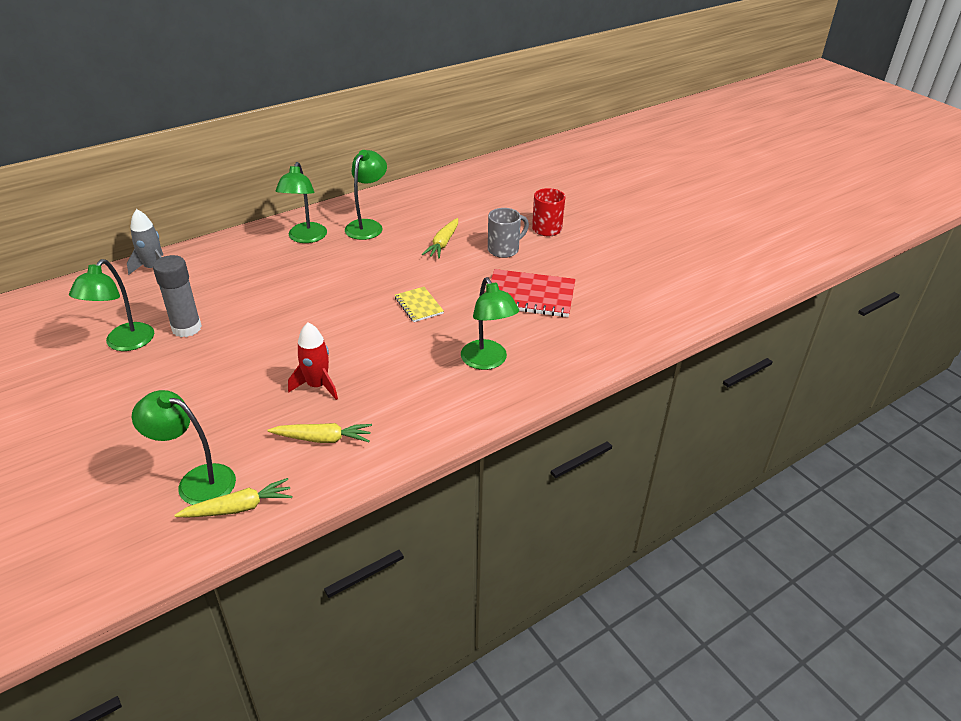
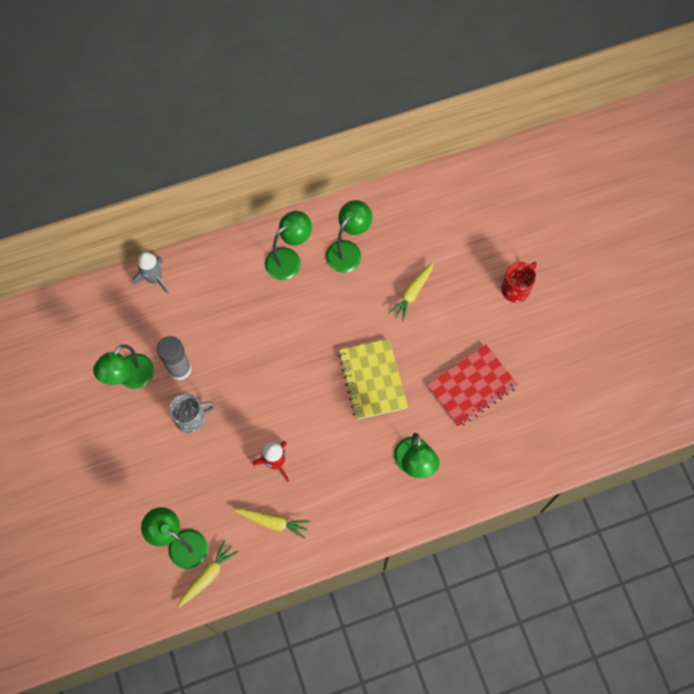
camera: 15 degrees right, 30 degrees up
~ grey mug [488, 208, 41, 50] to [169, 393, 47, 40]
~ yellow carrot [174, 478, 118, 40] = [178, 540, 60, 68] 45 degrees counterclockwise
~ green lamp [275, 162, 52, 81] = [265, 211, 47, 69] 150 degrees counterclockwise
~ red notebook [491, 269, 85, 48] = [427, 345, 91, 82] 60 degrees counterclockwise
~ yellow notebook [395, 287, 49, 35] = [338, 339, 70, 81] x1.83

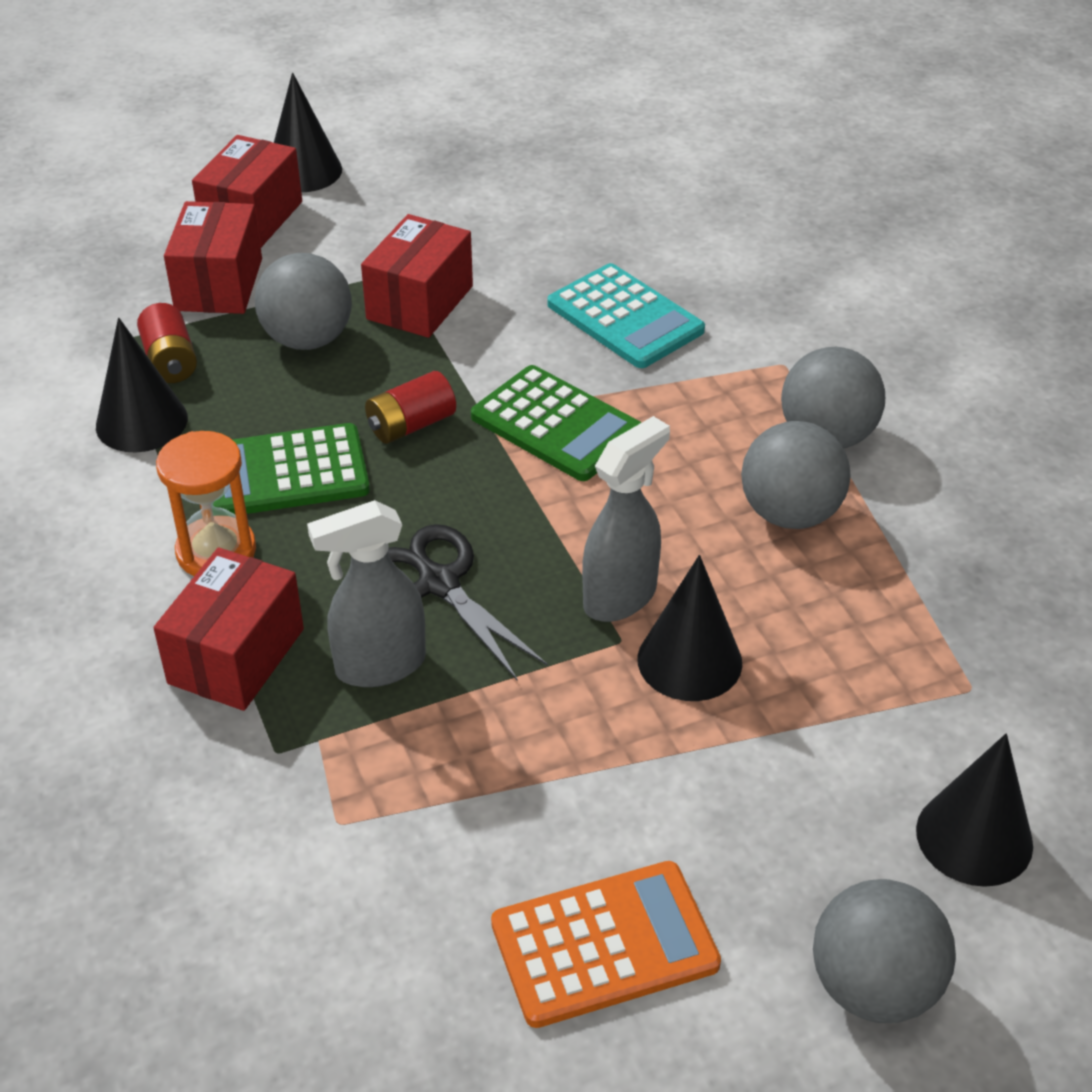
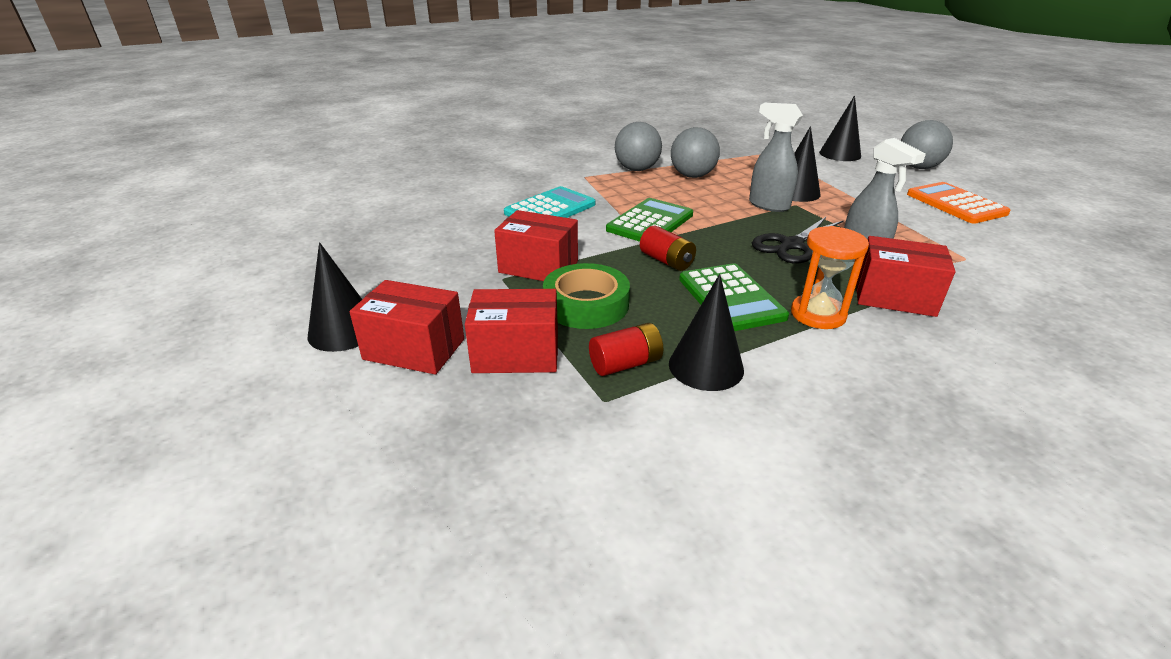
camera: 95 degrees left, 10 degrees down
~ grey ball [255, 253, 97, 97] to green tape [543, 263, 87, 66]

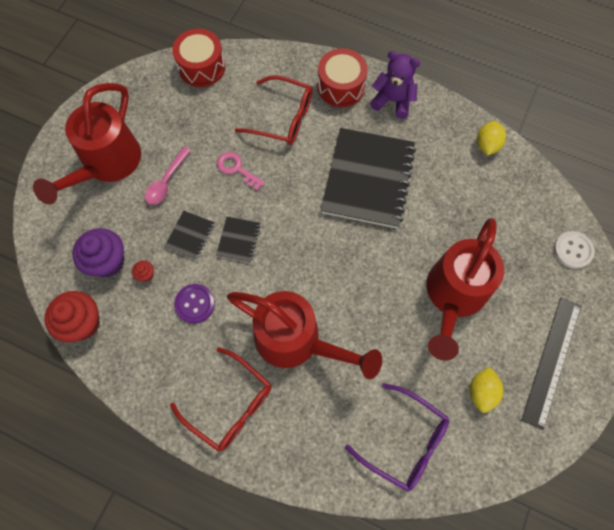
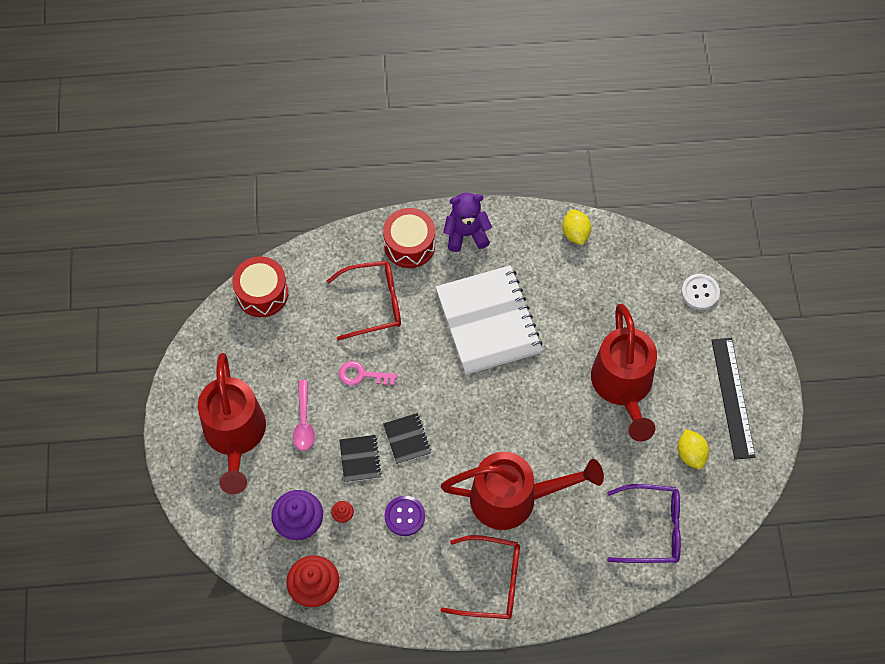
camera: 30 degrees left, 5 degrees down
~ black notebook [321, 128, 95, 100] to white notebook [436, 265, 107, 110]

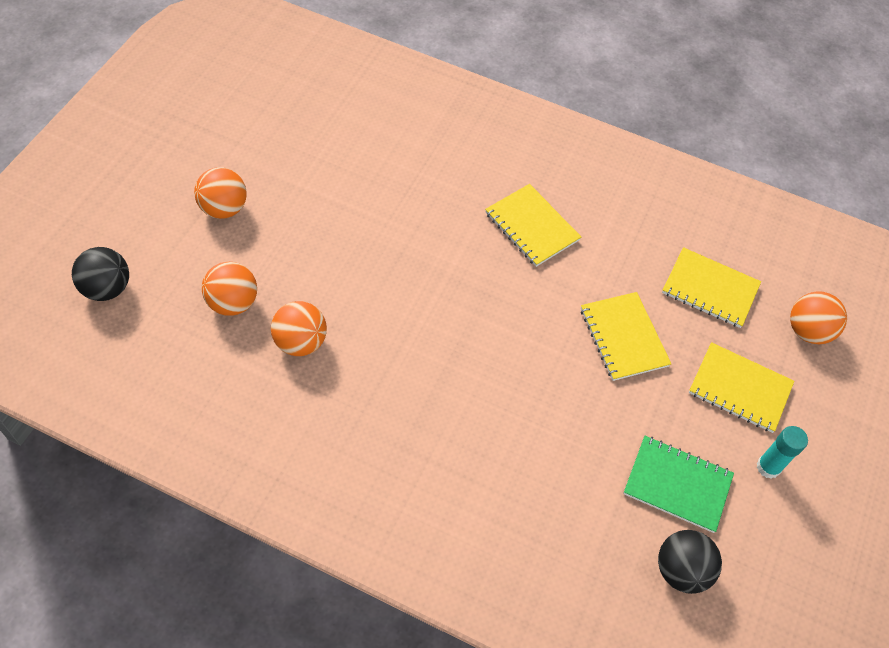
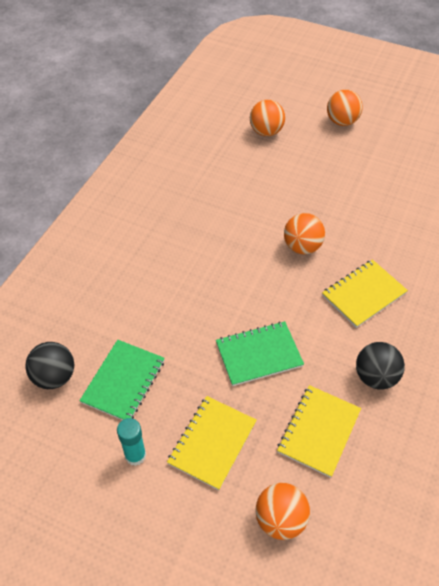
camera: 95 degrees right, 5 degrees down
~ black ball [72, 247, 57, 54] to [356, 342, 49, 48]
~ orange ball [271, 301, 56, 55] to [284, 213, 41, 41]
~ yellow notebook [581, 292, 90, 89] to green notebook [216, 321, 88, 65]

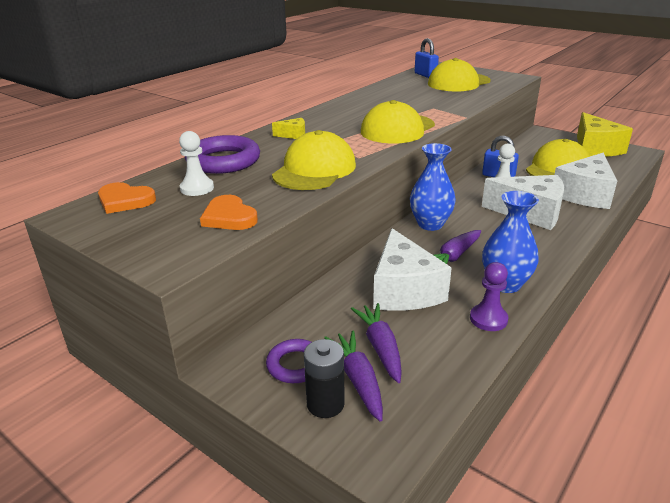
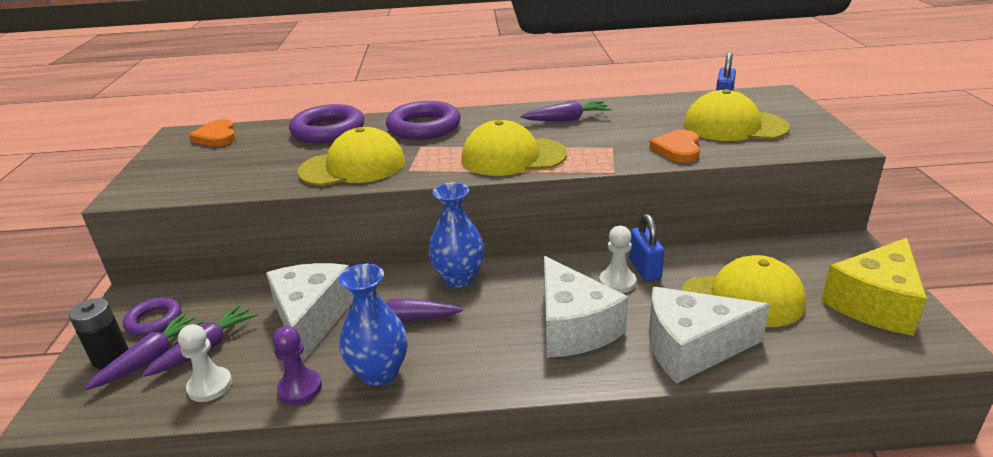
camera: 50 degrees right, 0 degrees up
+ purple carrot [521, 100, 91, 21]
~ white pawn [179, 131, 35, 65] to [178, 324, 54, 78]
~ orange heart [200, 195, 58, 35] to [649, 130, 51, 33]
~ yellow cheese [272, 118, 33, 21] to purple ring [386, 101, 75, 39]
~ white cheese [373, 228, 79, 83] = [266, 263, 88, 99] 135 degrees clockwise

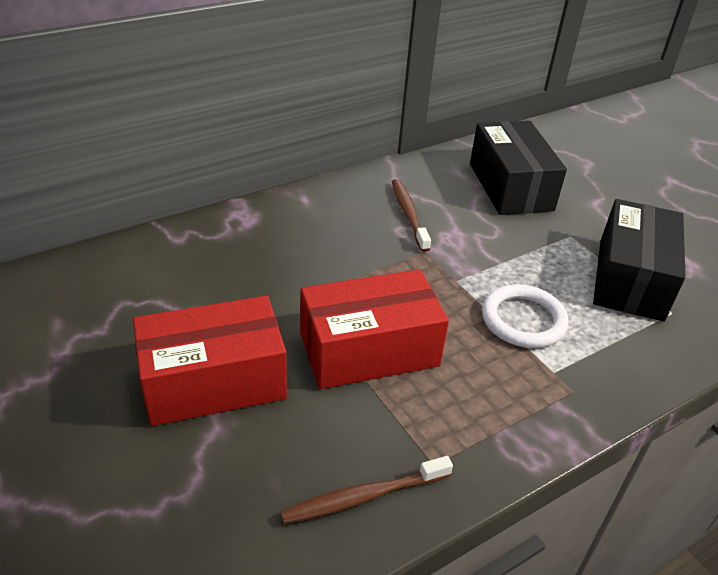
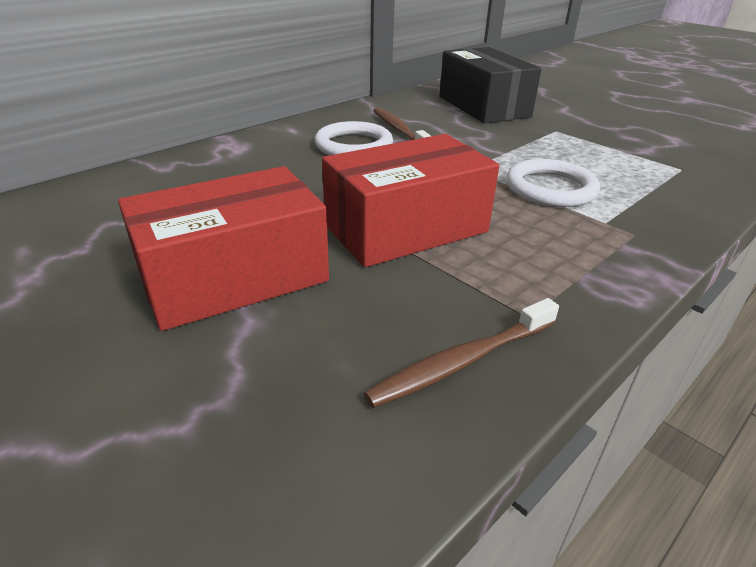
camera: 10 degrees left, 5 degrees down
- black box [593, 199, 92, 123]
+ white ring [315, 121, 78, 34]

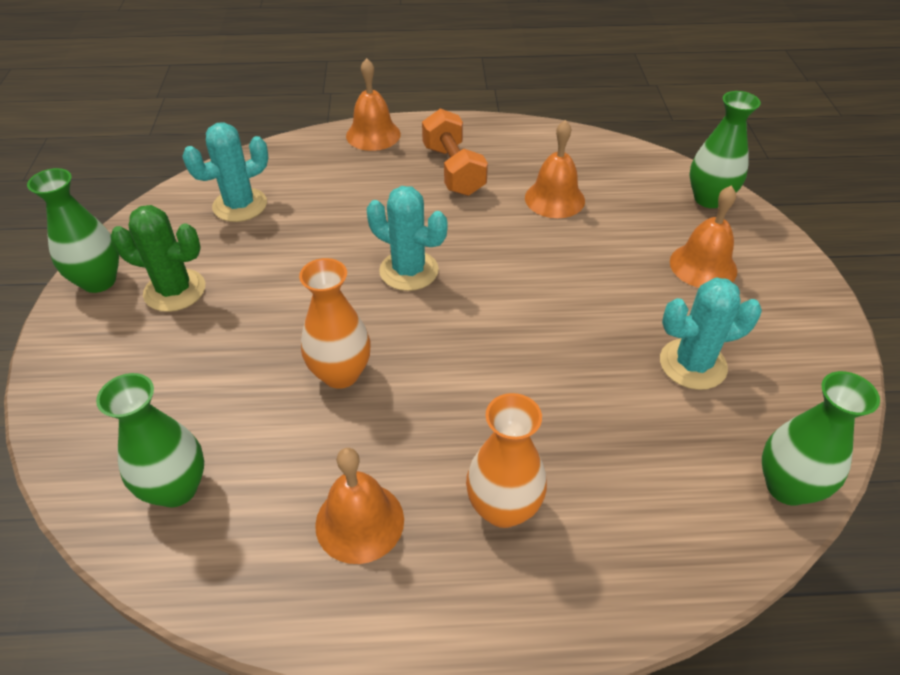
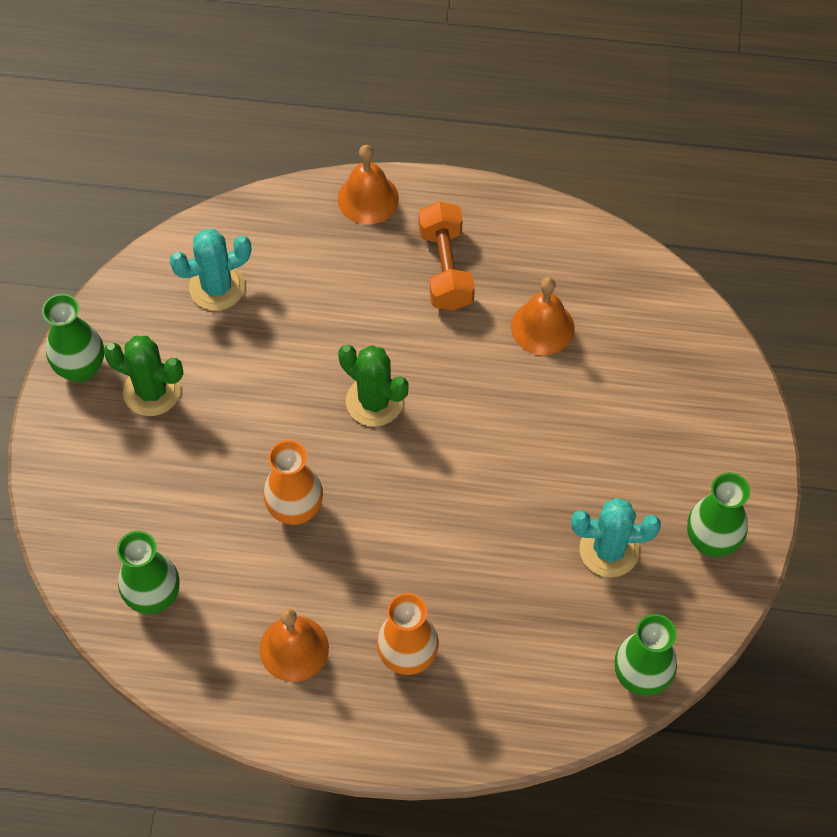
camera: 10 degrees right, 15 degrees up
- orange bell [670, 186, 67, 102]
~ green vase [690, 91, 71, 117] to [687, 472, 63, 85]
~ turquoise cactus [367, 186, 80, 105] to green cactus [338, 345, 71, 81]

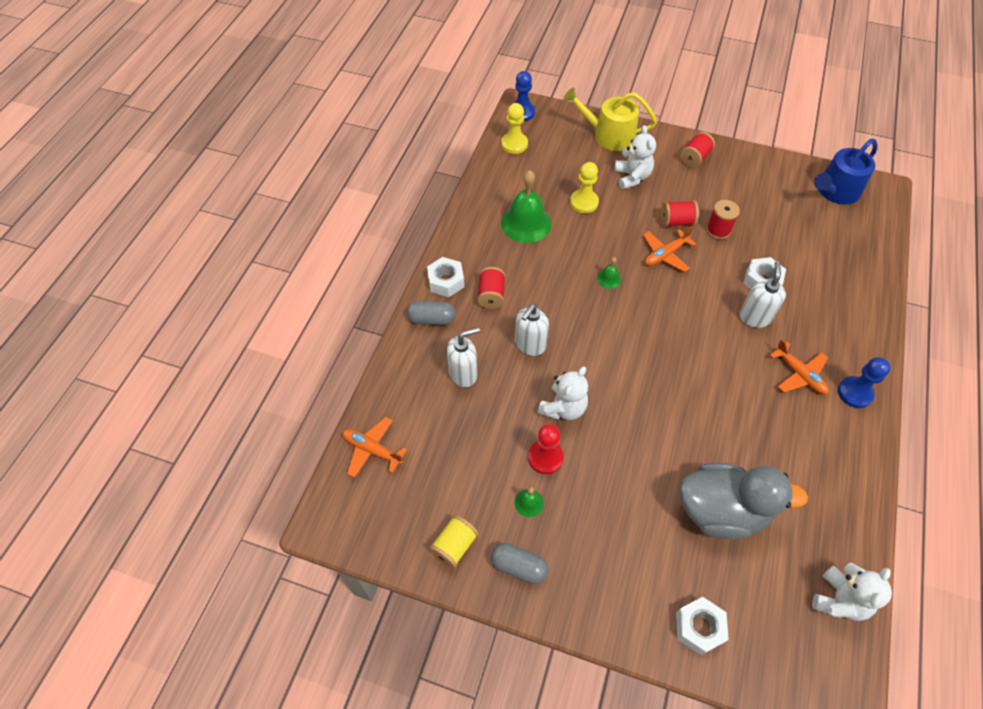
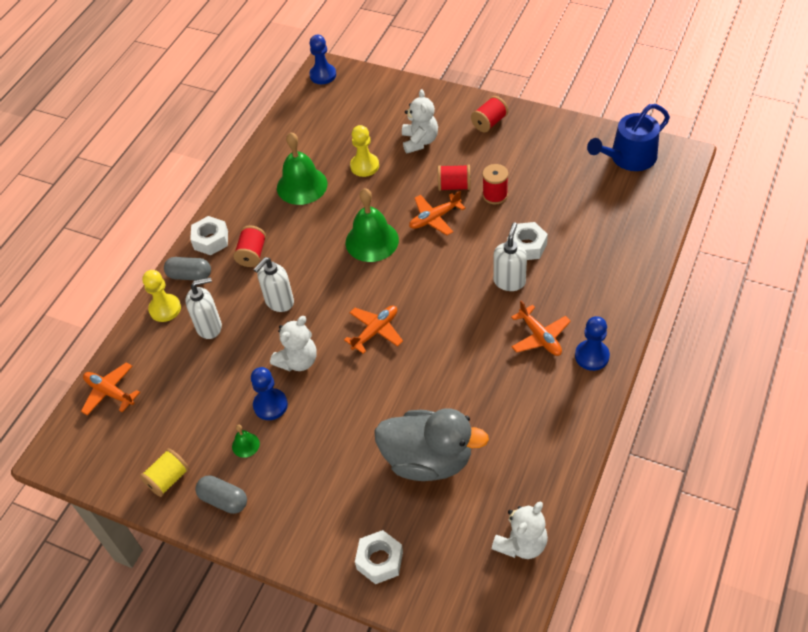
camera: 10 degrees right, 5 degrees down
- yellow watering can [563, 88, 94, 63]
+ orange plane [344, 306, 59, 48]
~ yellow pawn [501, 103, 27, 51] to [143, 270, 38, 52]
~ red pawn [528, 424, 36, 50] to blue pawn [251, 367, 37, 53]
~ green bell [597, 257, 24, 32] = [346, 188, 53, 74] x2.20

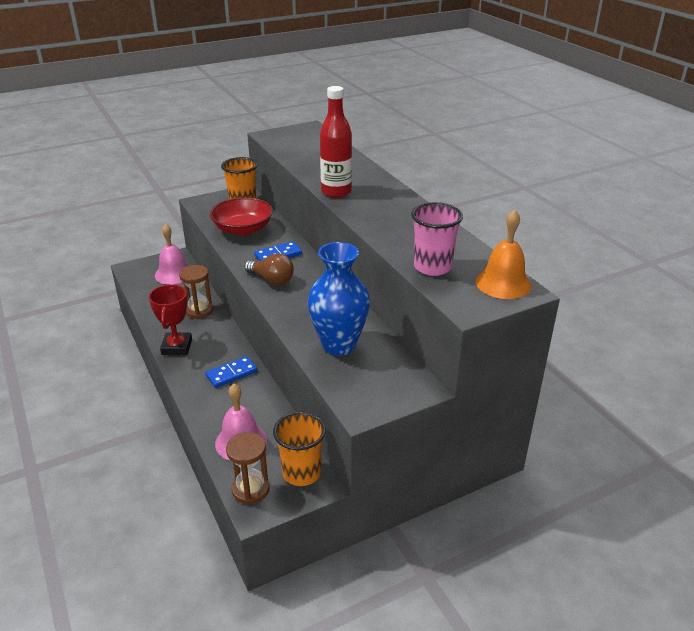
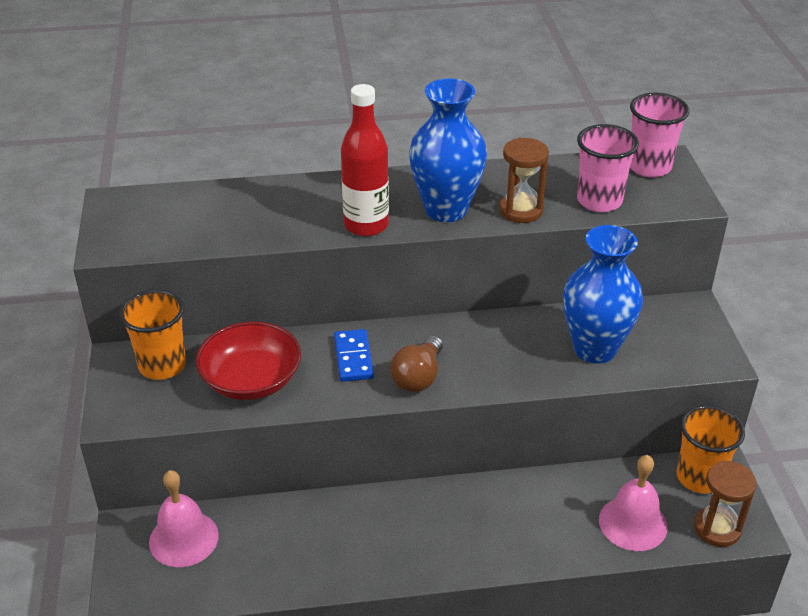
camera: 70 degrees left, 5 degrees up
- red trophy [149, 284, 43, 71]
- blue domino [206, 356, 52, 32]
+ blue vase [409, 78, 78, 144]
~ brown hourglass [179, 265, 34, 54] to [499, 137, 50, 86]
~ orange bell [476, 210, 56, 89] to pink cup [630, 93, 60, 84]
~ brown light bulb [245, 253, 49, 32] = [390, 336, 53, 56] 150 degrees clockwise

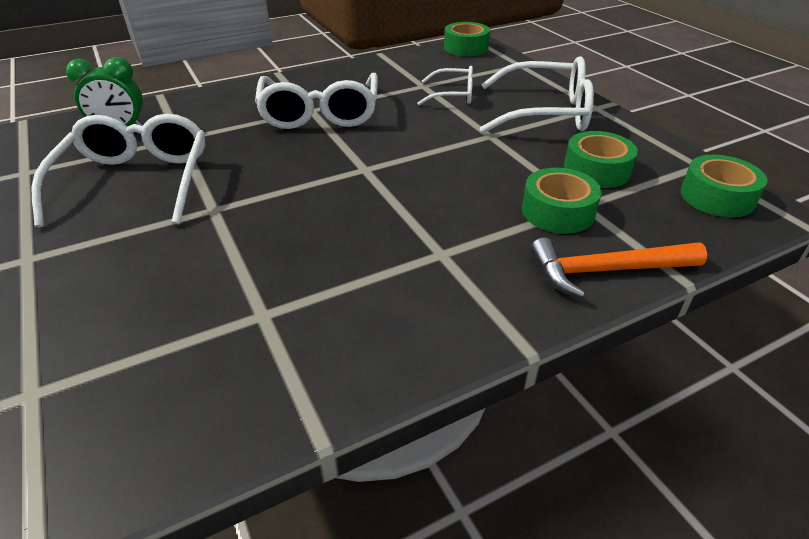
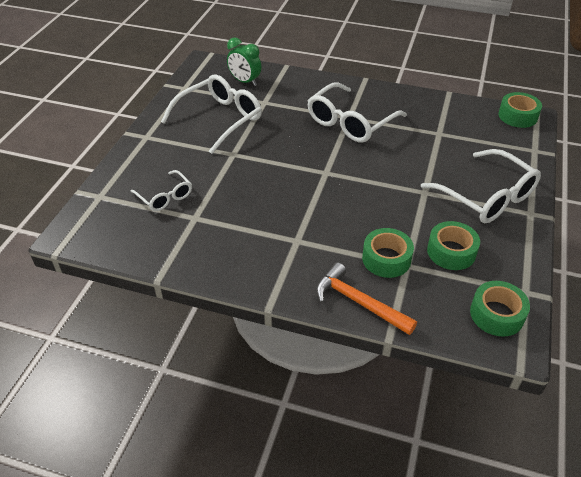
camera: 45 degrees right, 5 degrees up
~ white glasses [418, 66, 55, 39] to [130, 170, 62, 41]

